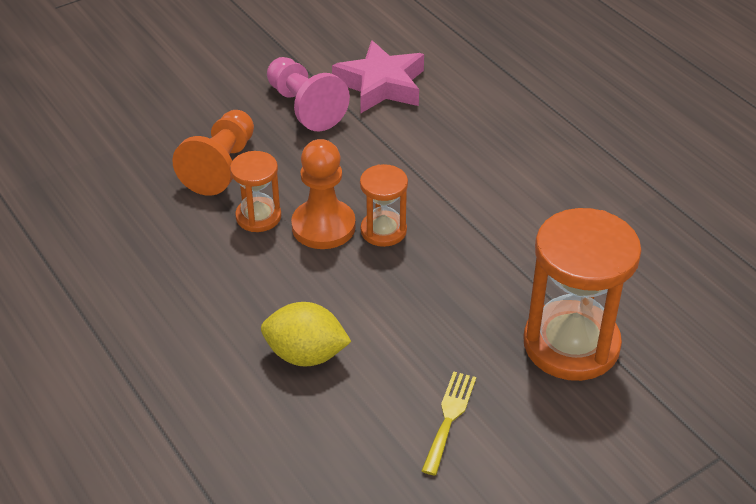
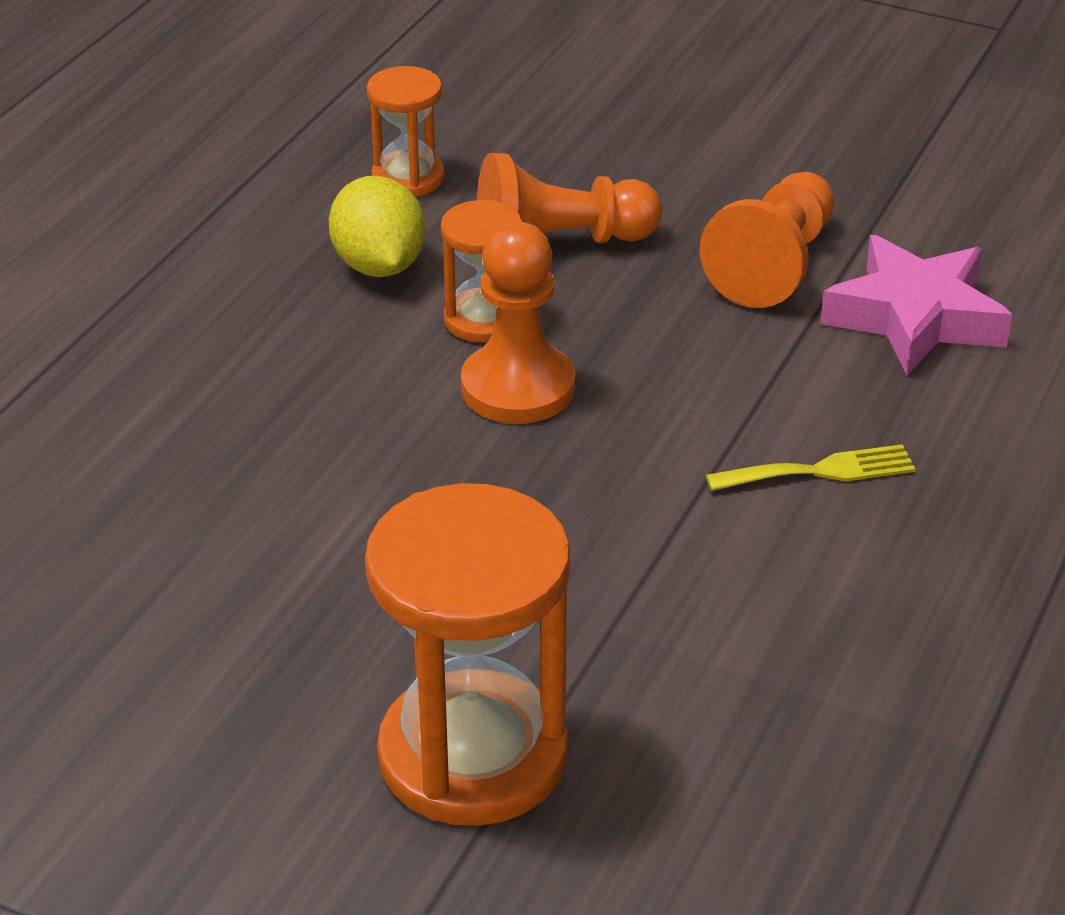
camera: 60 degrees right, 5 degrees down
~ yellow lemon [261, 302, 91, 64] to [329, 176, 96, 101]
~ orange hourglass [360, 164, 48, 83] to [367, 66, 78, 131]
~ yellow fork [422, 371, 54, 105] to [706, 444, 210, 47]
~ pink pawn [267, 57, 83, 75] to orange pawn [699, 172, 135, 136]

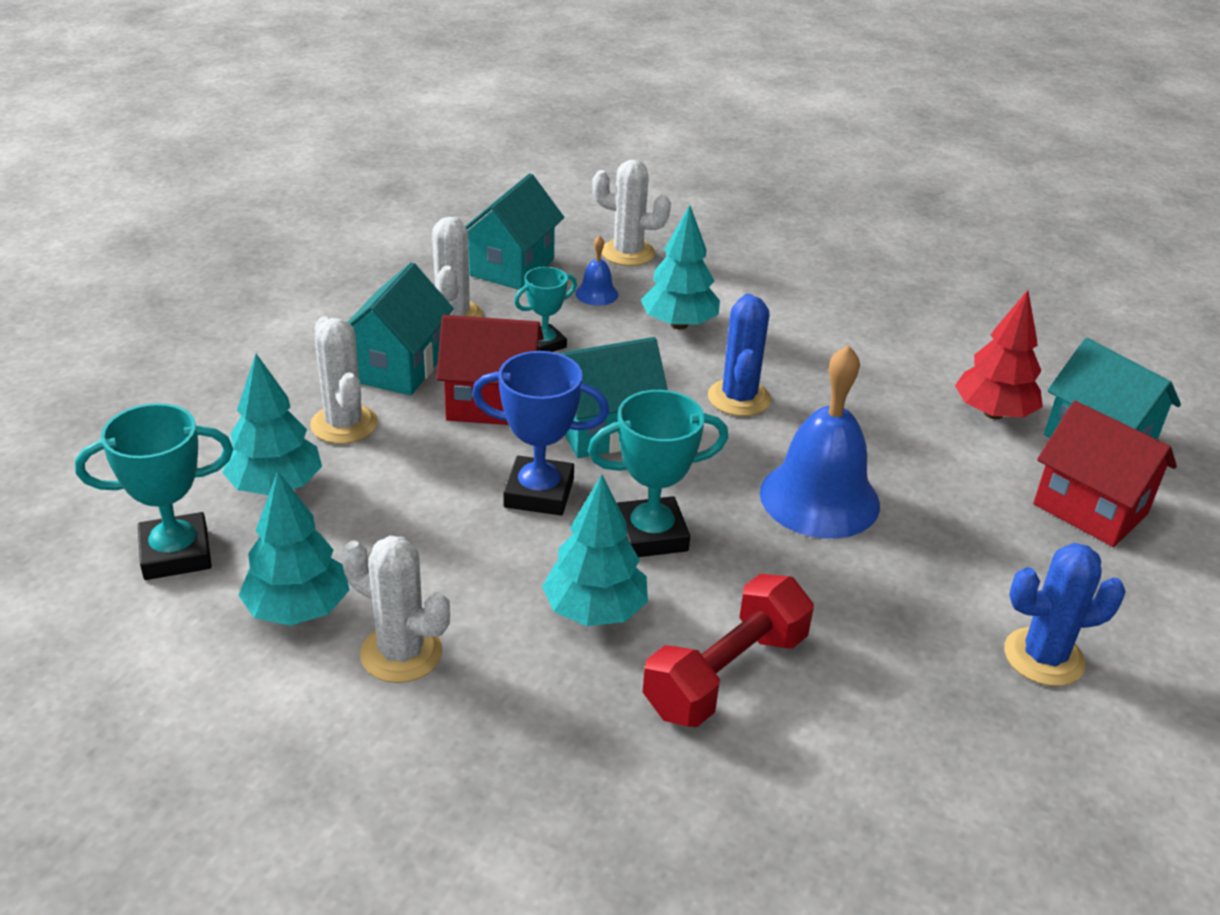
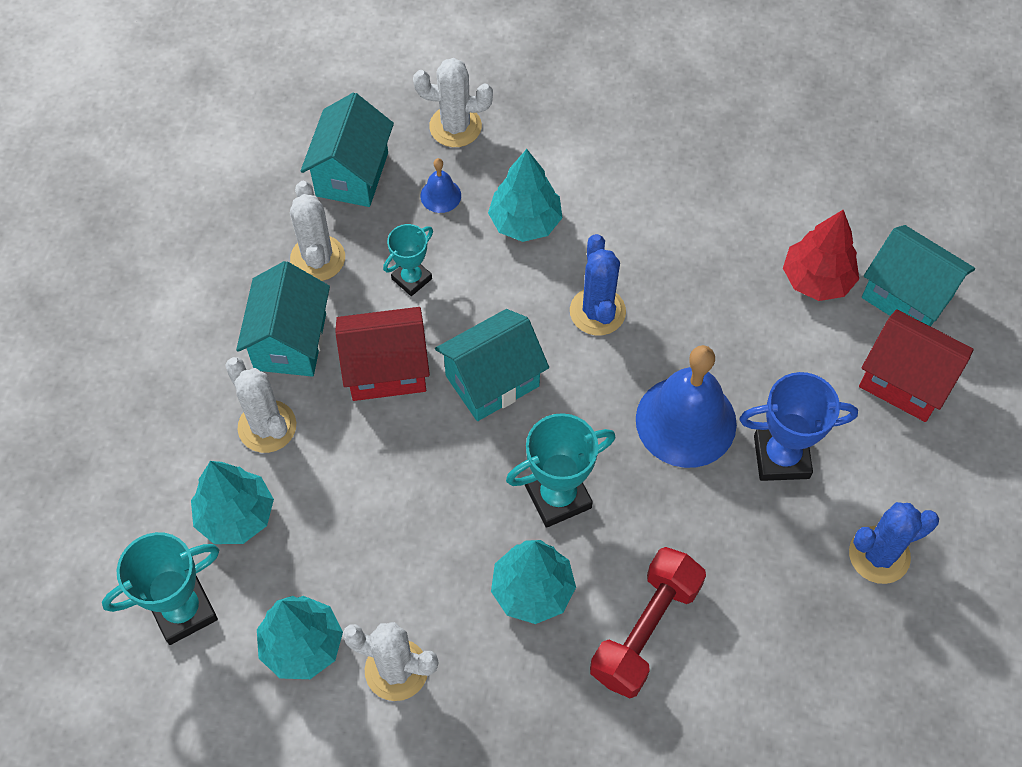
camera: 10 degrees left, 25 degrees up
~ blue trophy [472, 351, 137, 164] to [739, 372, 119, 109]

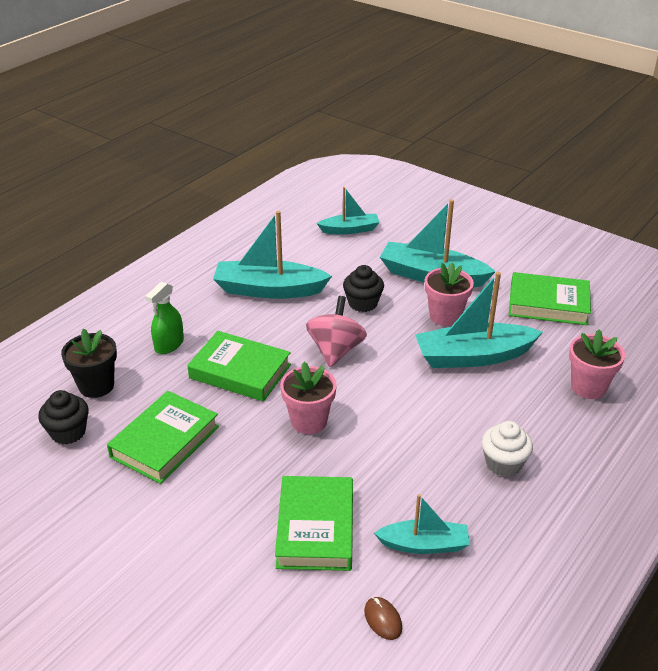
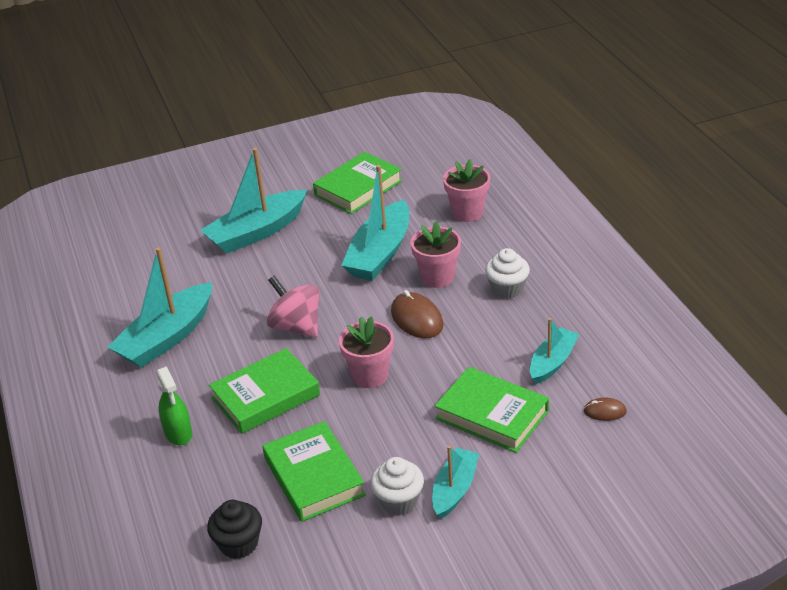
camera: 55 degrees left, 0 degrees up
- black flower pot [61, 329, 56, 69]
- black cupcake [343, 265, 41, 47]
+ white cupcake [371, 457, 53, 58]
+ brown mouse [391, 290, 53, 48]
~ turquoise boat [317, 187, 63, 48] to [432, 446, 47, 73]
~ pink flower pot [425, 263, 49, 63] to [411, 221, 50, 67]

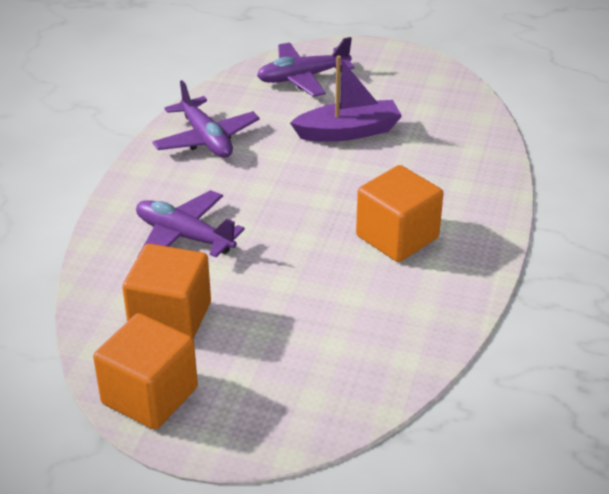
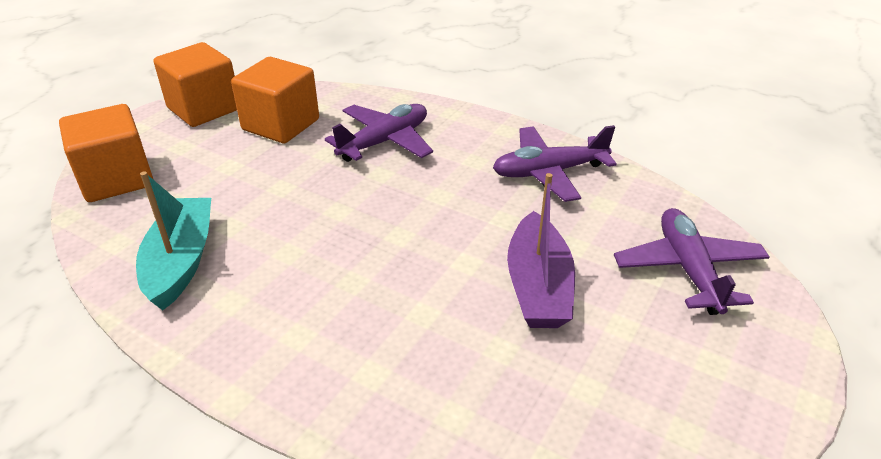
camera: 105 degrees right, 0 degrees up
+ turquoise boat [136, 171, 75, 139]
~ orange cube [356, 165, 87, 97] to [59, 104, 95, 98]

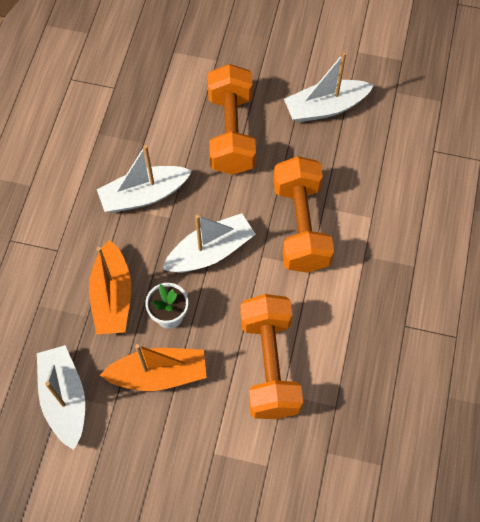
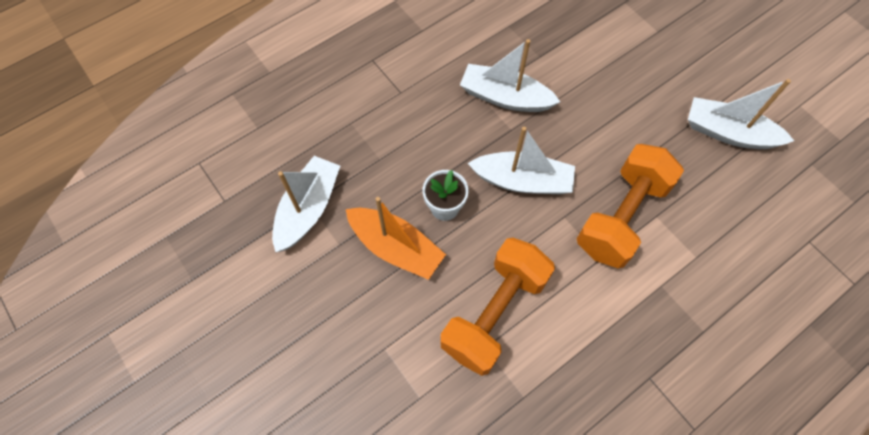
camera: 40 degrees right, 0 degrees up
- orange boat [89, 239, 42, 95]
- orange dumbbell [208, 64, 48, 111]

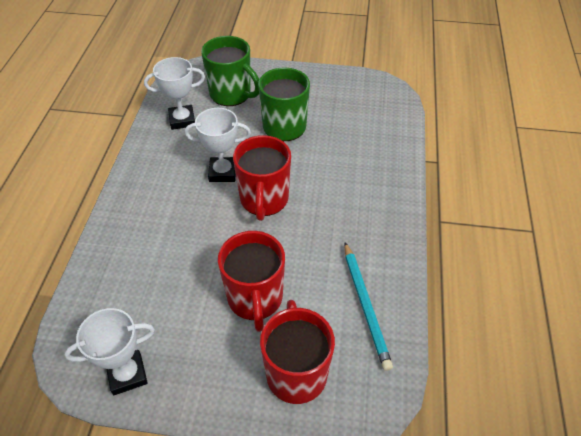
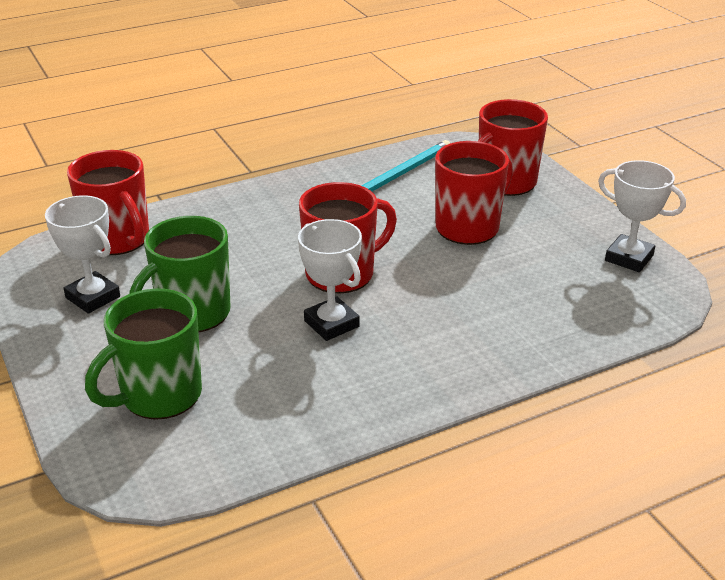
camera: 125 degrees left, 15 degrees down
+ red mug [67, 150, 82, 105]
~ white trophy [144, 57, 61, 73] to [45, 195, 75, 119]
~ green mug [201, 36, 58, 70] = [85, 289, 117, 131] 135 degrees counterclockwise

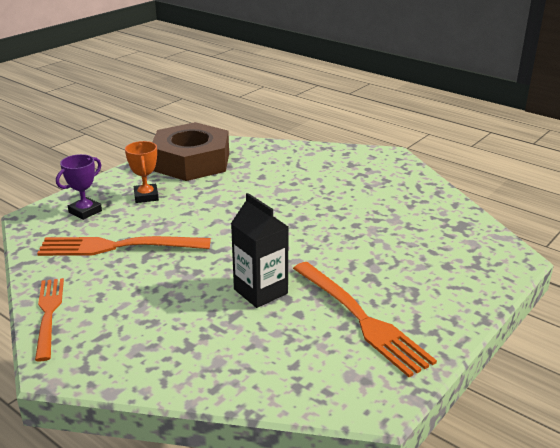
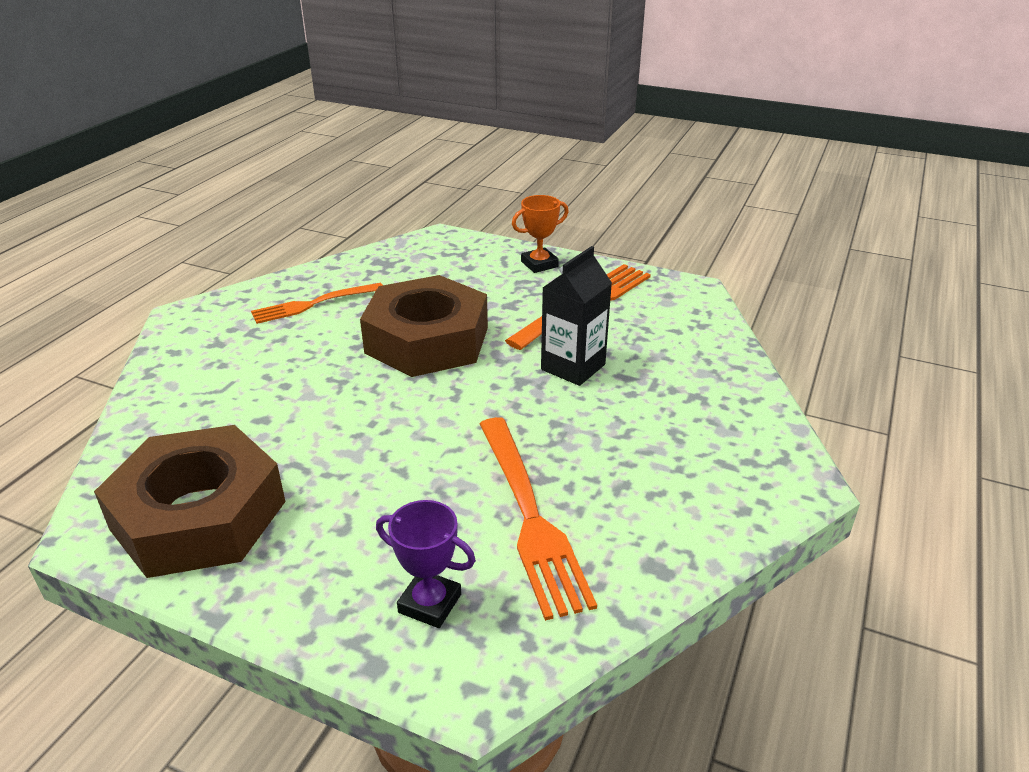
camera: 105 degrees left, 5 degrees up
+ brown nut [360, 275, 128, 102]
~ orange fork [35, 278, 29, 83] to [251, 283, 132, 41]
~ orange trophy [125, 141, 34, 62] to [512, 195, 57, 78]

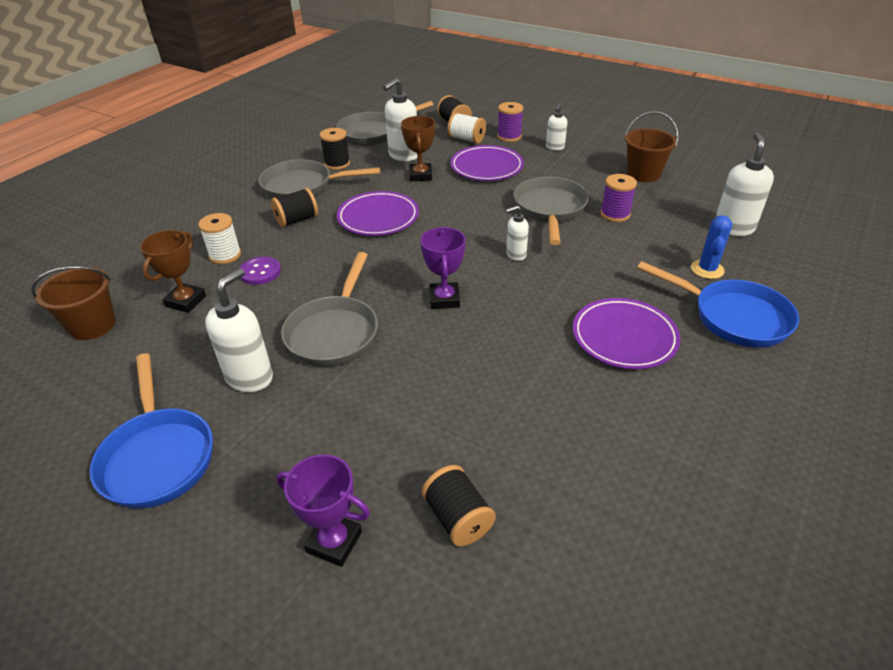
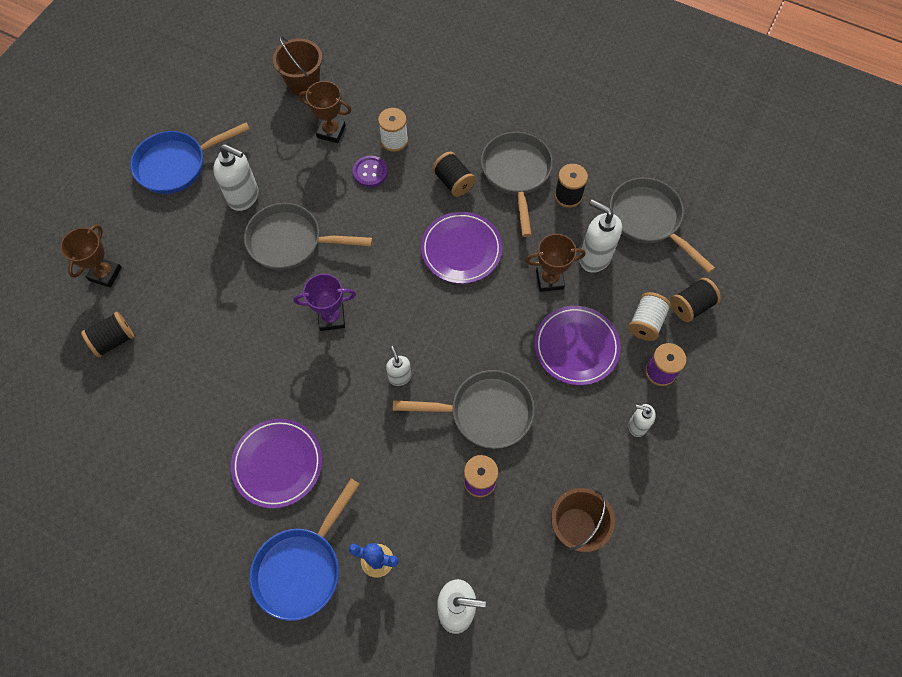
camera: 85 degrees right, 25 degrees up
~ purple trophy [277, 454, 93, 113] to brown trophy [60, 224, 62, 63]

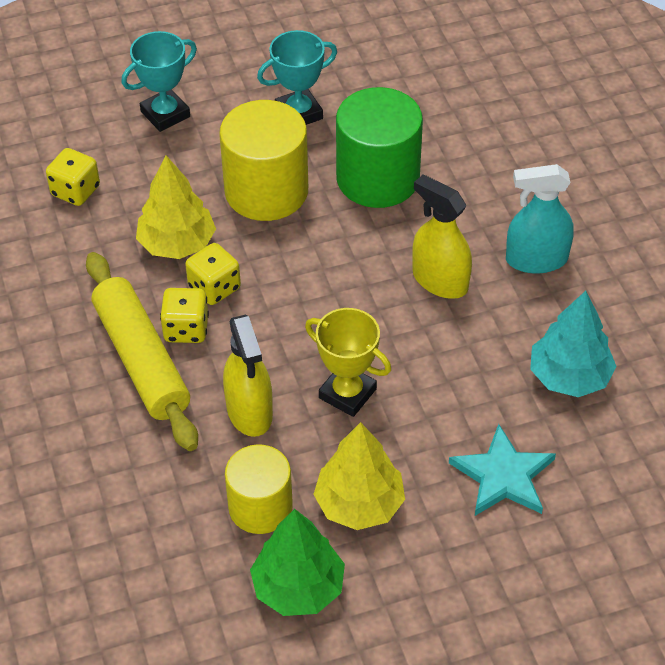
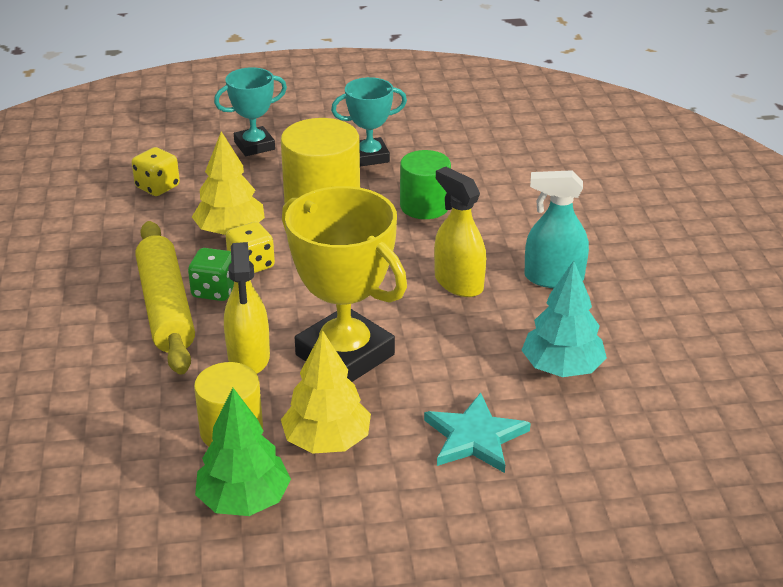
camera: 10 degrees right, 15 degrees down
~ yellow dice [160, 288, 49, 55] to green dice [188, 248, 46, 53]
~ yellow trophy [305, 308, 86, 109] = [282, 186, 125, 196] x1.75
~ green cylinder [336, 87, 87, 121] = [400, 150, 51, 69] x0.65

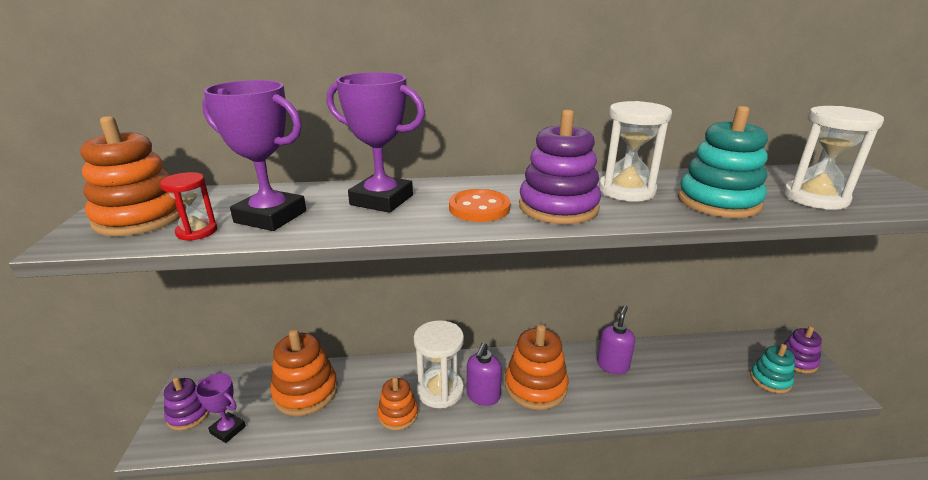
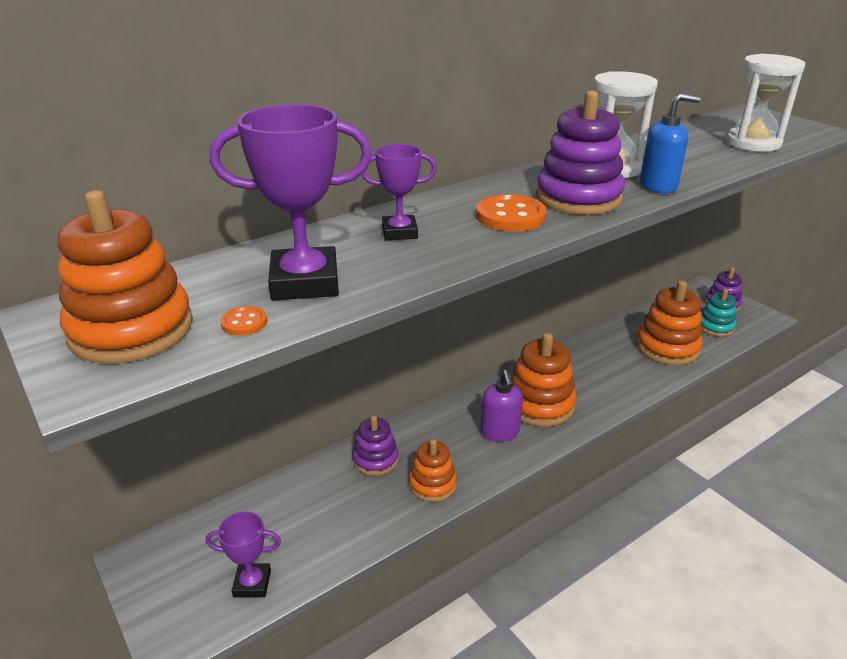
camera: 30 degrees left, 5 degrees up
- white hourglass [414, 320, 50, 88]
- purple soap dispenser [597, 305, 38, 69]
- turquoise stacking toy [678, 106, 90, 112]
+ blue soap dispenser [640, 93, 61, 100]
~ purple stacking toy [164, 377, 45, 54] to [352, 415, 47, 61]
~ orange stacking toy [270, 329, 68, 87] to [636, 281, 67, 84]
~ red hourglass [160, 172, 57, 69] to orange button [220, 306, 47, 30]
~ purple trophy [327, 72, 98, 141] = [361, 144, 76, 96] x0.58

